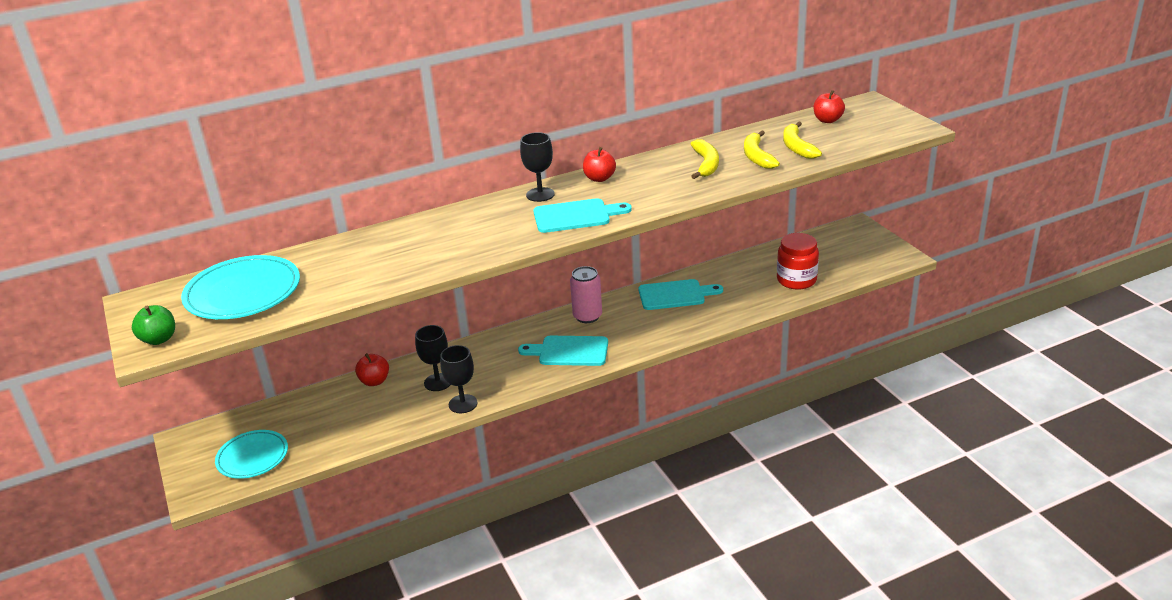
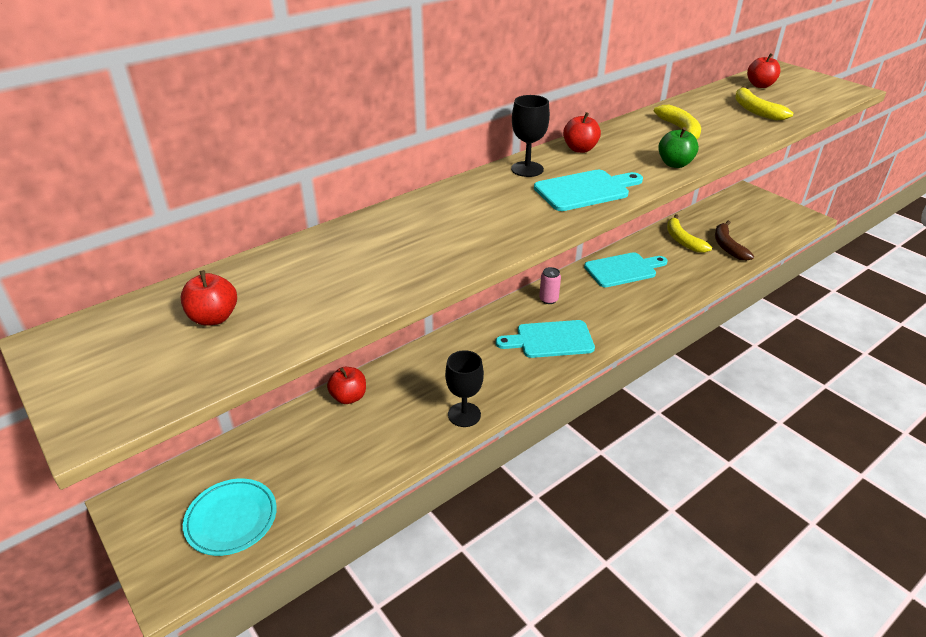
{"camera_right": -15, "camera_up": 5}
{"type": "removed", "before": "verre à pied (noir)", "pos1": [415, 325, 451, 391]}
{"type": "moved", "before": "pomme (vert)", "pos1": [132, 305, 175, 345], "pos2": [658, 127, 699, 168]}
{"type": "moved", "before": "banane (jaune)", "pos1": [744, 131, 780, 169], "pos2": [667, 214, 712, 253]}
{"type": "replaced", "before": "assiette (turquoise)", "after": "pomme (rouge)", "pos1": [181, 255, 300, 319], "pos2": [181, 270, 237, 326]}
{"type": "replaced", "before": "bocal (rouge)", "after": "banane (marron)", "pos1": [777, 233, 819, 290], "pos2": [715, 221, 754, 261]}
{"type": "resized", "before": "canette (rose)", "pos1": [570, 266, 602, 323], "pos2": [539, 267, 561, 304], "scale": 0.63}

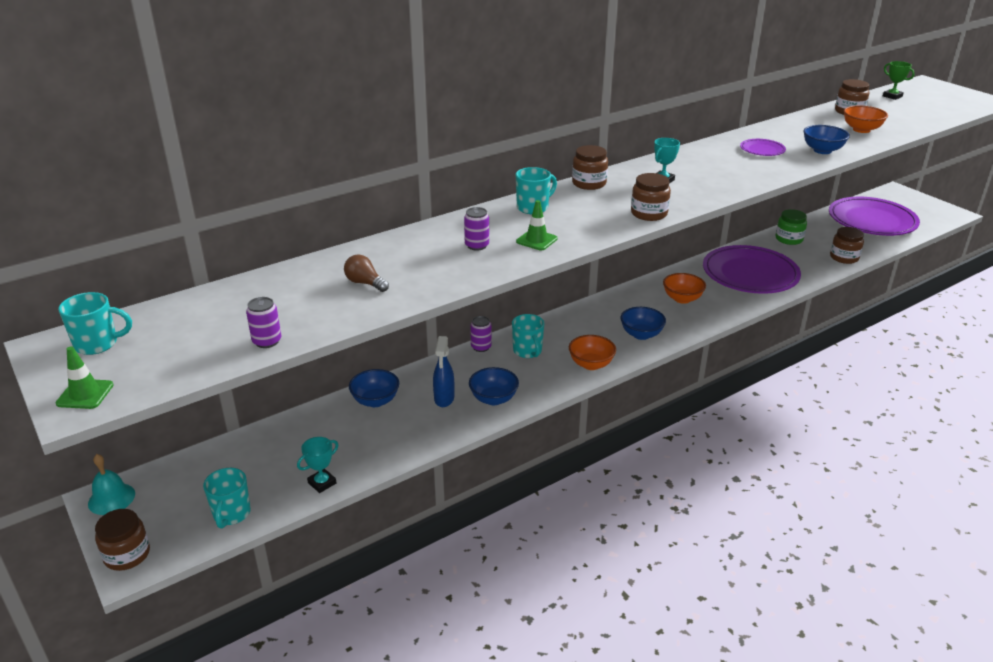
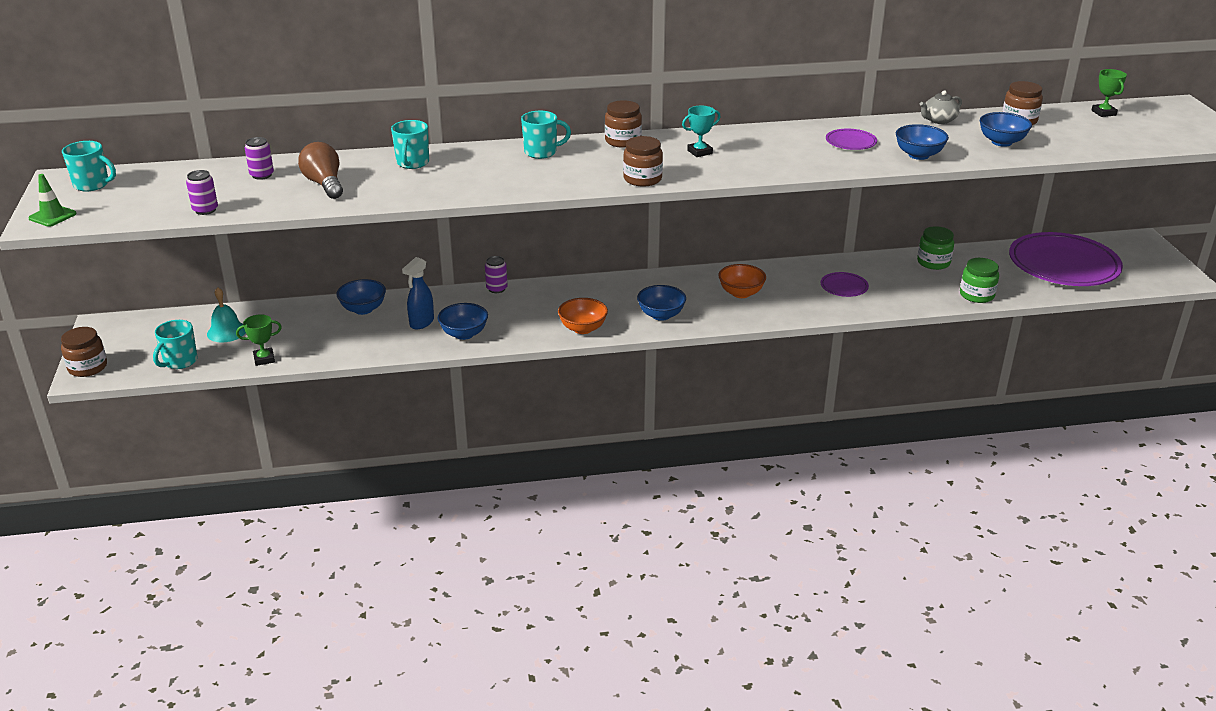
{"camera_right": 25, "camera_up": 0}
{"type": "removed", "before": "cône de chantier (vert)", "pos1": [516, 200, 558, 250]}
{"type": "added", "after": "théière (gris)", "pos2": [920, 90, 962, 124]}
{"type": "moved", "before": "cloche (turquoise)", "pos1": [88, 454, 135, 515], "pos2": [207, 287, 246, 343]}
{"type": "moved", "before": "canette (violet)", "pos1": [464, 207, 489, 251], "pos2": [245, 137, 274, 180]}
{"type": "moved", "before": "tasse (turquoise)", "pos1": [512, 314, 544, 358], "pos2": [391, 120, 429, 169]}
{"type": "recoloured", "before": "trophée (turquoise)", "after": "trophée (vert)", "pos1": [297, 437, 338, 493], "pos2": [236, 314, 282, 366]}
{"type": "recoloured", "before": "bocal (marron)", "after": "bocal (vert)", "pos1": [830, 227, 864, 264], "pos2": [960, 258, 999, 303]}
{"type": "recoloured", "before": "bol (orange)", "after": "bol (bleu)", "pos1": [844, 105, 888, 133], "pos2": [980, 112, 1032, 147]}
{"type": "resized", "before": "ampoule (marron)", "pos1": [344, 254, 389, 292], "pos2": [298, 142, 343, 199], "scale": 1.52}
{"type": "resized", "before": "assiette (violet)", "pos1": [703, 245, 801, 294], "pos2": [821, 272, 869, 297], "scale": 0.43}

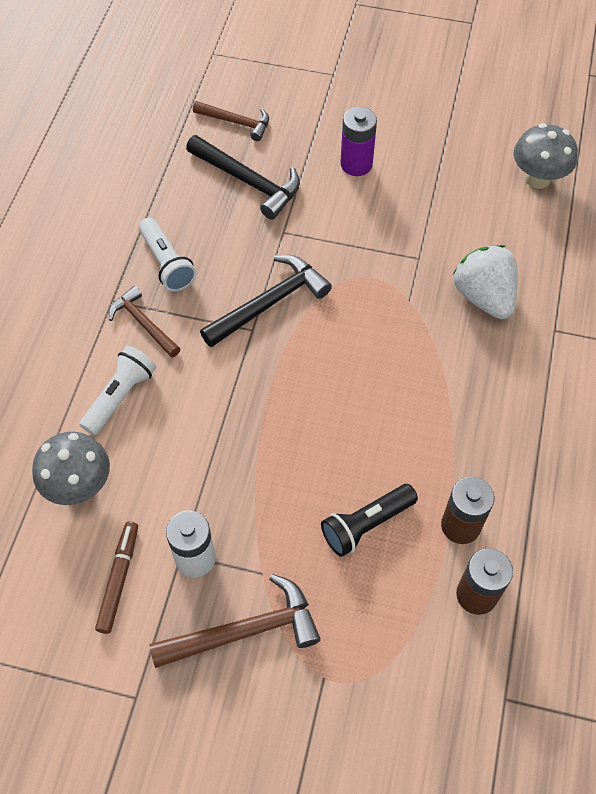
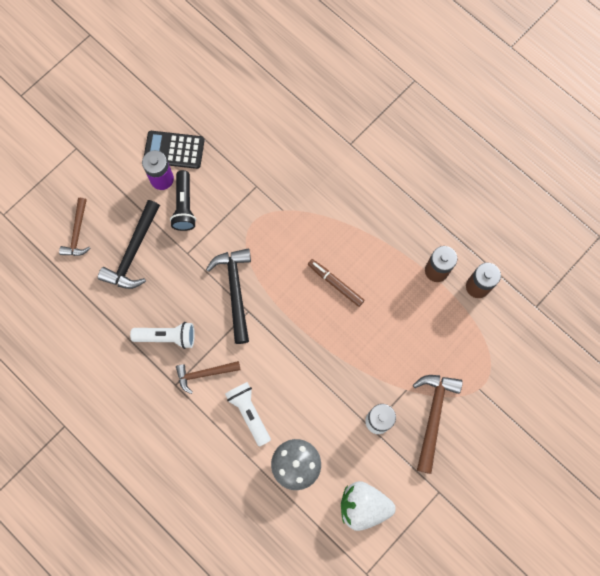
{"camera_right": -60, "camera_up": 15}
{"type": "removed", "before": "champignon (gris)", "pos1": [514, 123, 578, 189]}
{"type": "added", "after": "calculatrice (noir)", "pos2": [144, 131, 205, 169]}
{"type": "moved", "before": "feutre (marron)", "pos1": [95, 521, 138, 634], "pos2": [308, 259, 364, 307]}
{"type": "moved", "before": "lampe de poche (noir)", "pos1": [321, 484, 418, 557], "pos2": [170, 170, 196, 231]}
{"type": "moved", "before": "fraise (blanc)", "pos1": [453, 245, 518, 319], "pos2": [341, 481, 396, 531]}
{"type": "turned", "before": "marteau (noir)", "pos1": [186, 135, 300, 220], "pos2": [98, 200, 160, 289], "turn": 135}
{"type": "turned", "before": "marteau (marron)", "pos1": [193, 101, 269, 141], "pos2": [59, 198, 90, 256], "turn": 135}

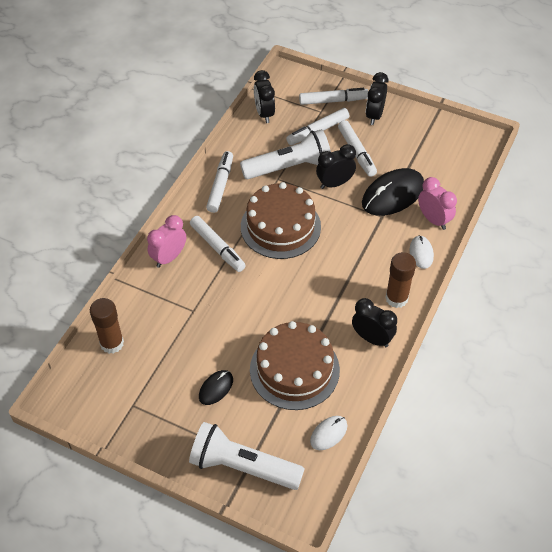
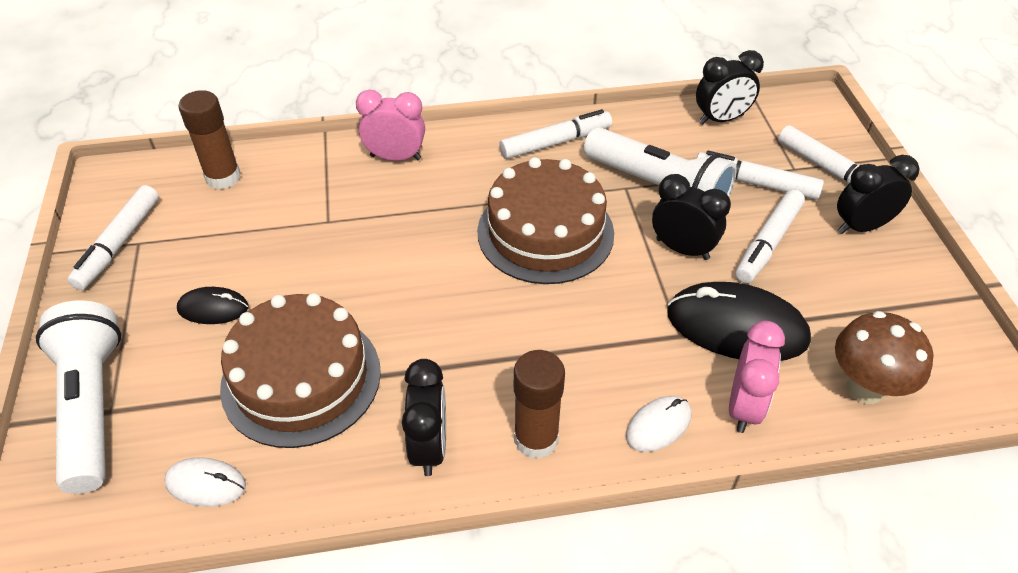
{"camera_right": 55, "camera_up": -5}
{"type": "added", "after": "champignon (marron)", "pos2": [835, 311, 933, 404]}
{"type": "moved", "before": "feutre (blanc)", "pos1": [190, 216, 246, 272], "pos2": [67, 185, 159, 290]}
{"type": "turned", "before": "réveil (noir)", "pos1": [254, 70, 275, 123], "pos2": [696, 50, 764, 125], "turn": -150}

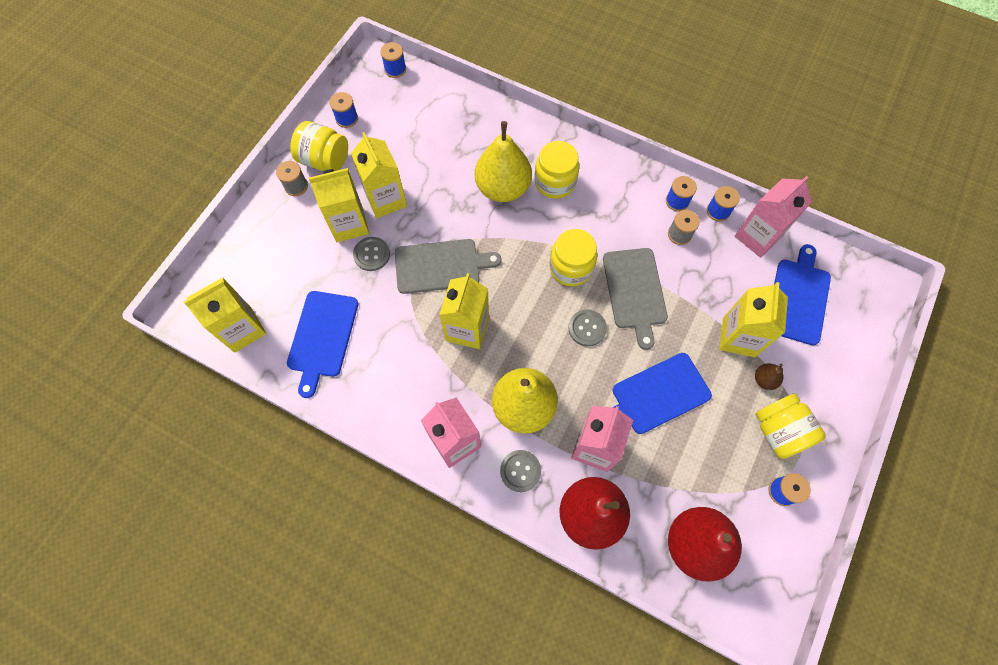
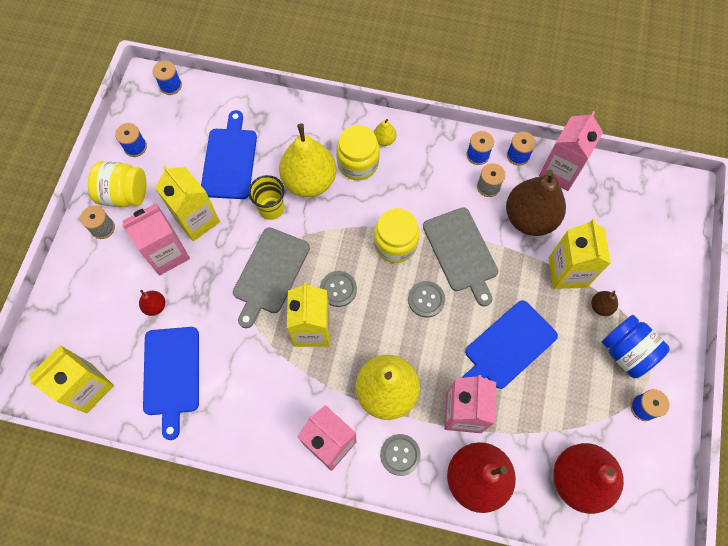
{"camera_right": -15, "camera_up": 0}
{"type": "added", "after": "poire (rouge)", "pos2": [139, 290, 165, 316]}
{"type": "added", "after": "gobelet (jaune)", "pos2": [248, 175, 285, 220]}
{"type": "added", "after": "poire (jaune)", "pos2": [374, 119, 396, 146]}
{"type": "added", "after": "poire (marron)", "pos2": [506, 169, 566, 236]}
{"type": "moved", "before": "bouton (gris)", "pos1": [353, 237, 390, 271], "pos2": [320, 271, 357, 307]}
{"type": "moved", "before": "planche à découper (bleu)", "pos1": [774, 244, 831, 346], "pos2": [201, 110, 257, 199]}
{"type": "recoloured", "before": "brique de lait (jaune)", "after": "brique de lait (rose)", "pos1": [309, 168, 369, 242], "pos2": [122, 203, 190, 275]}
{"type": "recoloured", "before": "bocal (jaune)", "after": "bocal (bleu)", "pos1": [755, 393, 826, 459], "pos2": [602, 315, 670, 378]}
{"type": "turned", "before": "planche à découper (gris)", "pos1": [395, 239, 502, 294], "pos2": [233, 227, 310, 328], "turn": 135}

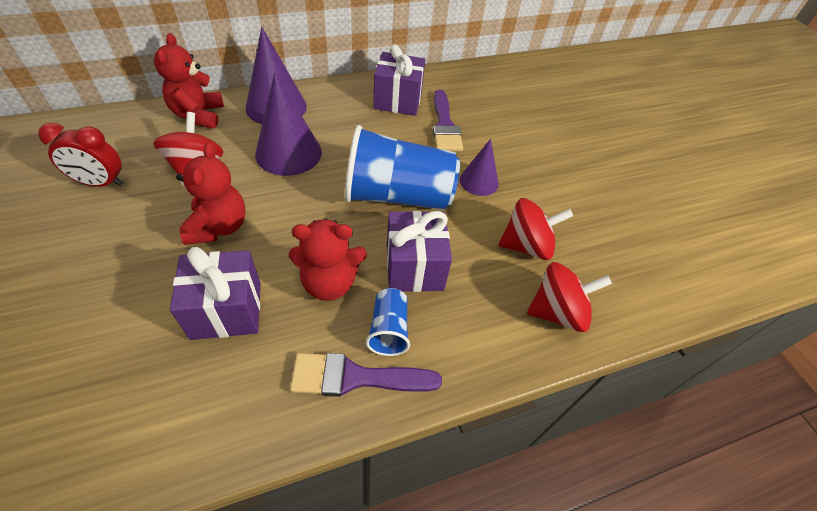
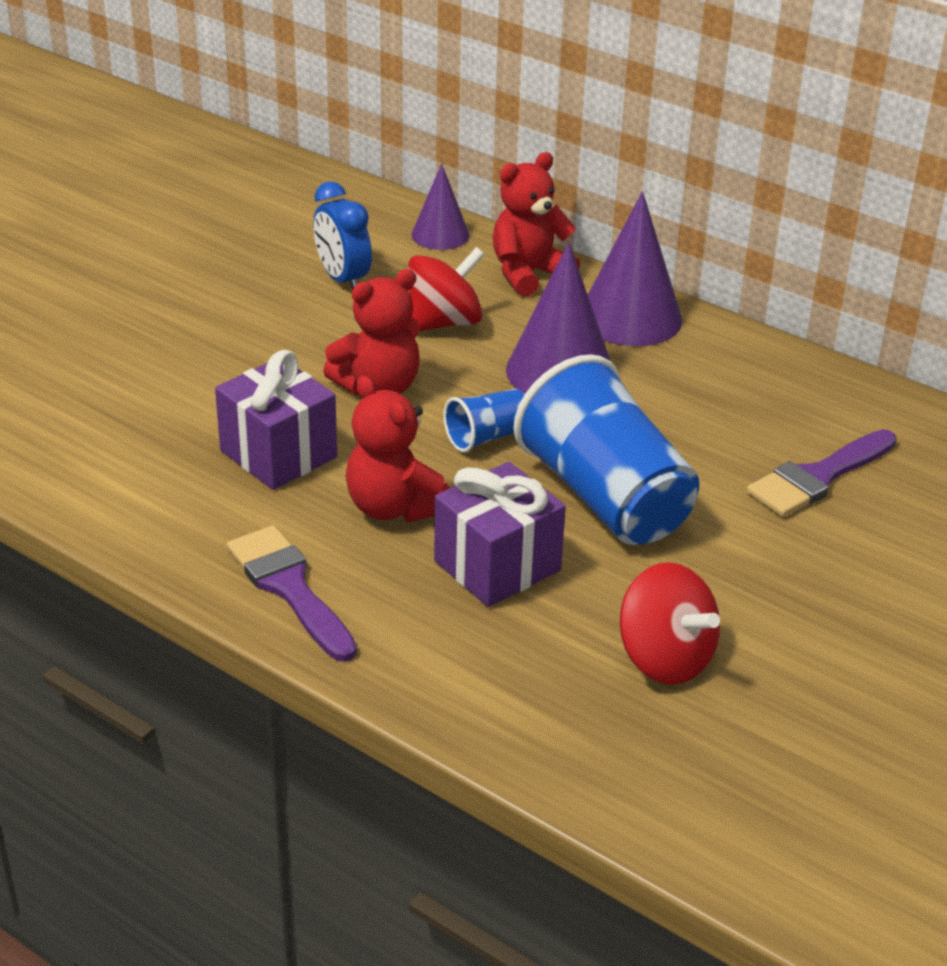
{"camera_right": 60, "camera_up": -15}
{"type": "removed", "before": "cadeau (violet)", "pos1": [374, 44, 425, 116]}
{"type": "removed", "before": "toupie (rouge)", "pos1": [527, 262, 612, 332]}
{"type": "moved", "before": "gobelet (bleu)", "pos1": [366, 288, 410, 356], "pos2": [443, 389, 525, 453]}
{"type": "moved", "before": "cône (violet)", "pos1": [460, 139, 499, 196], "pos2": [412, 164, 470, 250]}
{"type": "recoloured", "before": "réveil (rouge)", "after": "réveil (bleu)", "pos1": [38, 123, 124, 187], "pos2": [313, 182, 372, 289]}

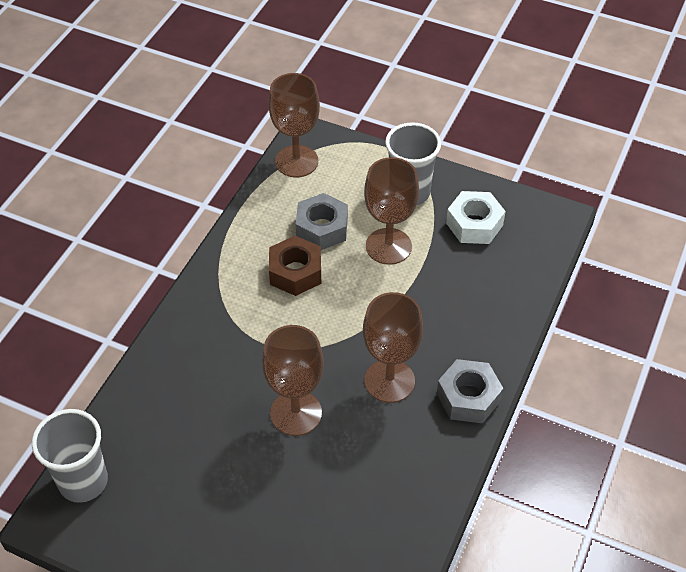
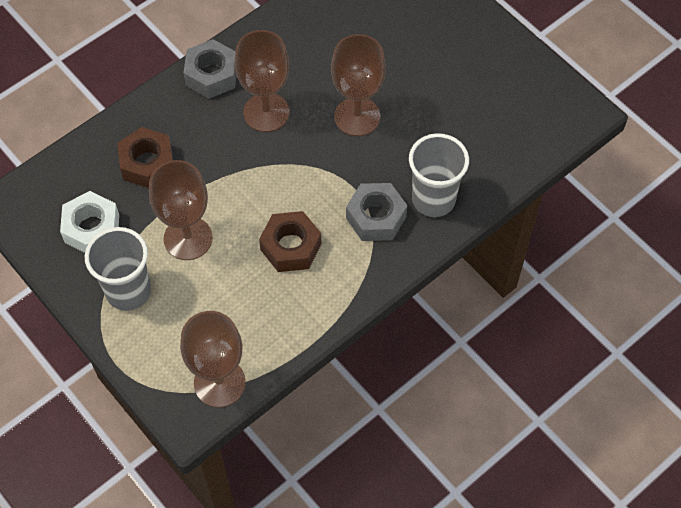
{"camera_right": -155, "camera_up": 10}
{"type": "added", "after": "écrou (marron)", "pos2": [117, 127, 173, 188]}
{"type": "moved", "before": "gobelet (gris)", "pos1": [32, 409, 108, 503], "pos2": [409, 133, 469, 217]}
{"type": "moved", "before": "écrou (gris)", "pos1": [296, 193, 348, 250], "pos2": [346, 183, 407, 241]}

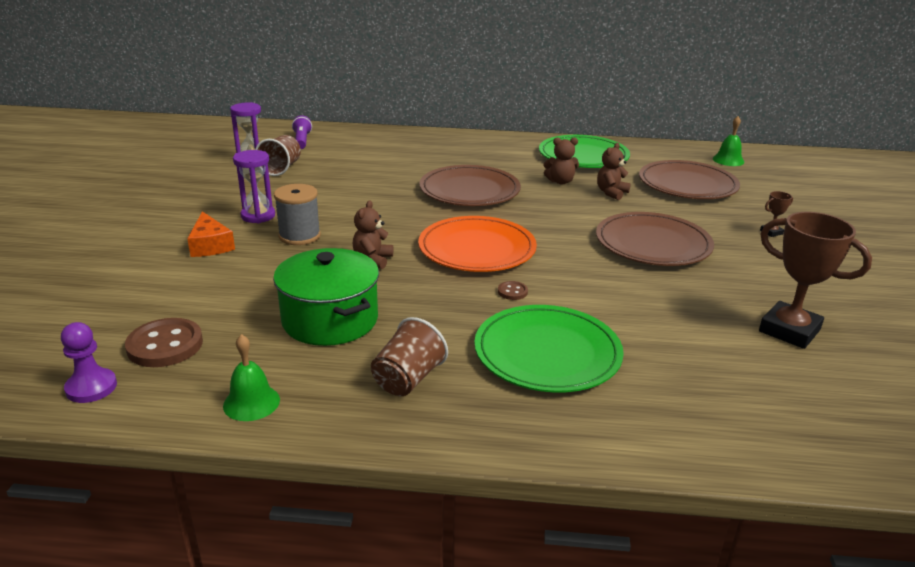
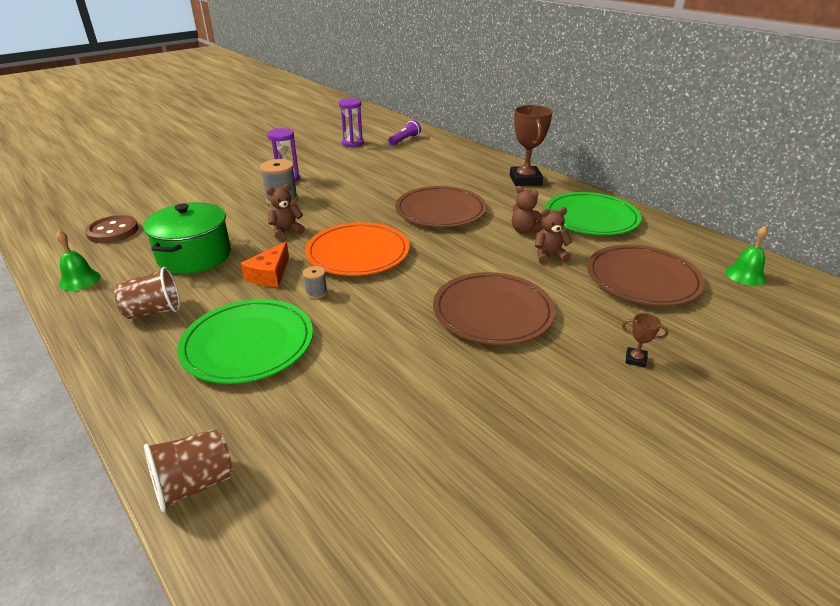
{"camera_right": 45, "camera_up": 5}
{"type": "removed", "before": "pion (violet)", "pos1": [61, 322, 117, 403]}
{"type": "moved", "before": "fromage (orange)", "pos1": [187, 211, 235, 257], "pos2": [241, 242, 289, 287]}
{"type": "moved", "before": "gobelet (marron)", "pos1": [255, 135, 301, 176], "pos2": [144, 429, 233, 512]}
{"type": "moved", "before": "trophée (marron)", "pos1": [759, 212, 872, 349], "pos2": [510, 105, 553, 186]}
{"type": "replaced", "before": "bouton (marron)", "after": "bobine (gris)", "pos1": [498, 281, 528, 300], "pos2": [303, 266, 328, 299]}

